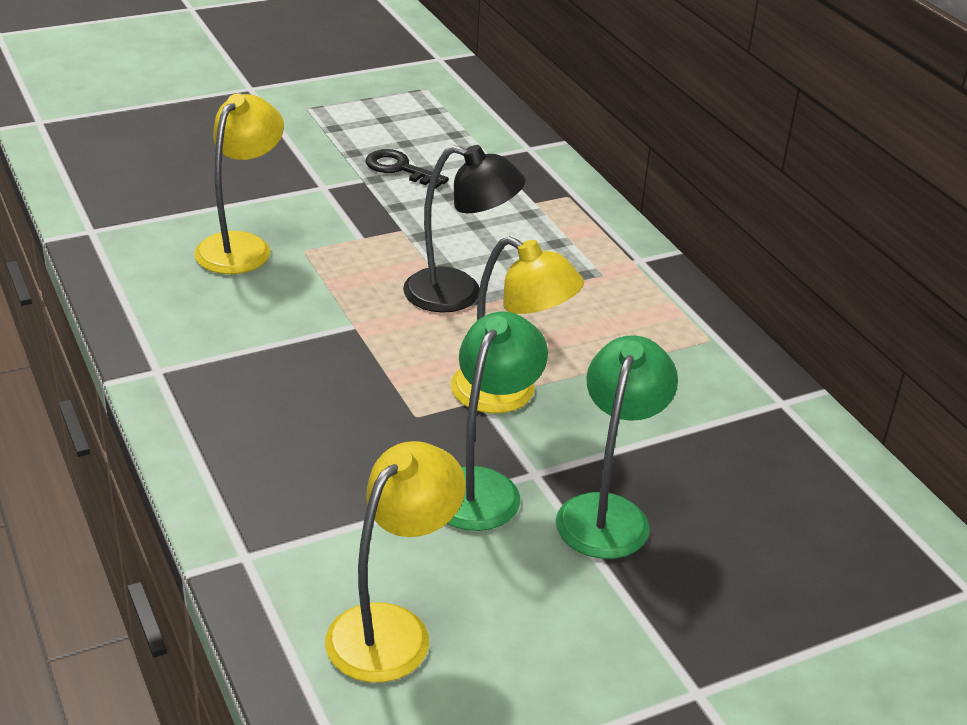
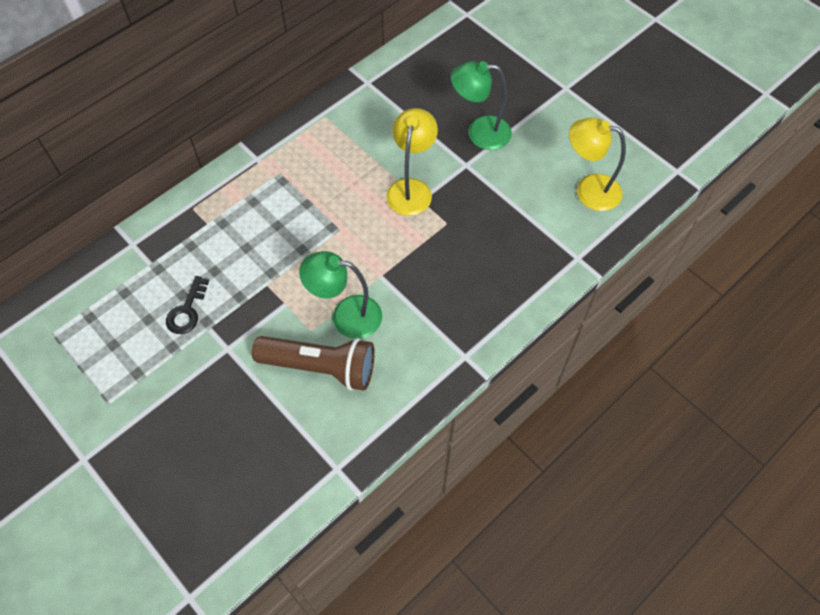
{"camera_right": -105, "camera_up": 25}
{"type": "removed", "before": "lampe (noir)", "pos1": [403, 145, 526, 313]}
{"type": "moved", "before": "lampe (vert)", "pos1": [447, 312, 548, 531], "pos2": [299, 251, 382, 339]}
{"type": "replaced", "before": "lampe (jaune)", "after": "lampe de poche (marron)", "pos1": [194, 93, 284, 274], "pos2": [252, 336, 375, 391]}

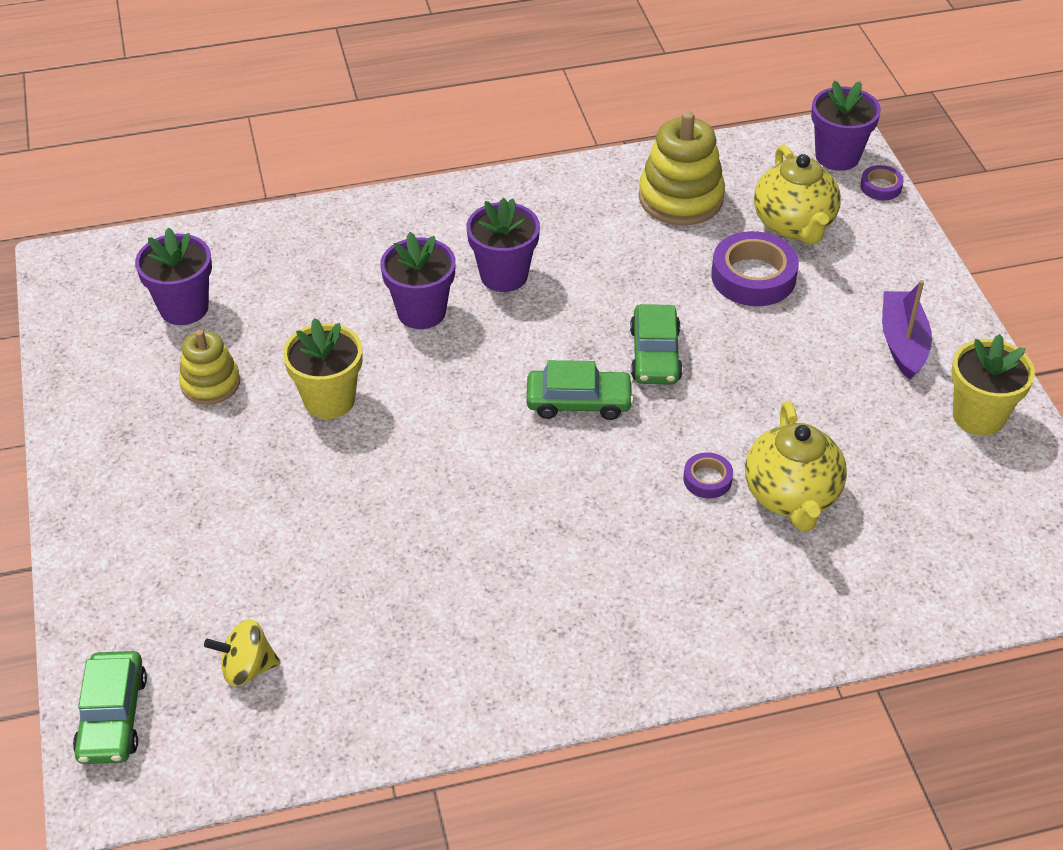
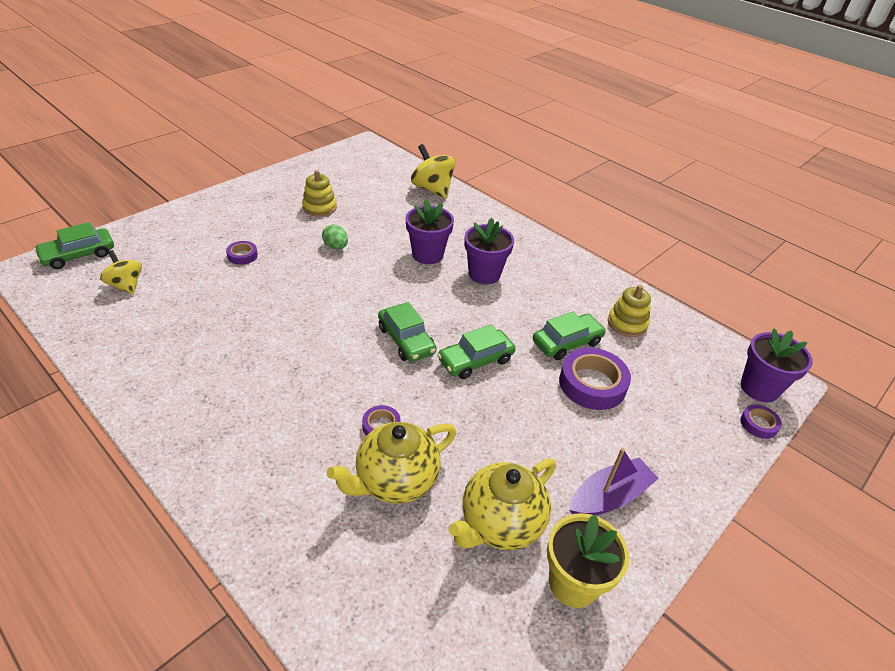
{"camera_right": 55, "camera_up": -5}
{"type": "removed", "before": "pot de fleurs (violet)", "pos1": [135, 227, 212, 325]}
{"type": "added", "after": "ruban adhésif (violet)", "pos2": [226, 241, 258, 265]}
{"type": "added", "after": "toupie (jaune)", "pos2": [411, 144, 455, 199]}
{"type": "added", "after": "voiture (vert)", "pos2": [533, 312, 606, 360]}
{"type": "moved", "before": "théière (jaune)", "pos1": [754, 145, 841, 244], "pos2": [448, 458, 556, 550]}
{"type": "replaced", "before": "pot de fleurs (jaune)", "after": "œuf (vert)", "pos1": [283, 318, 363, 419], "pos2": [322, 225, 348, 249]}
{"type": "resized", "before": "jouet à empiler (jaune)", "pos1": [639, 111, 725, 225], "pos2": [608, 285, 651, 337], "scale": 0.62}

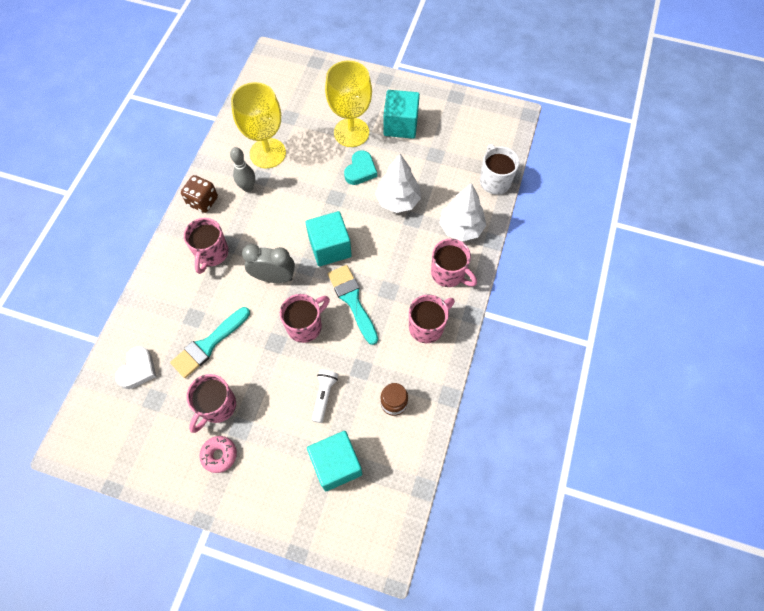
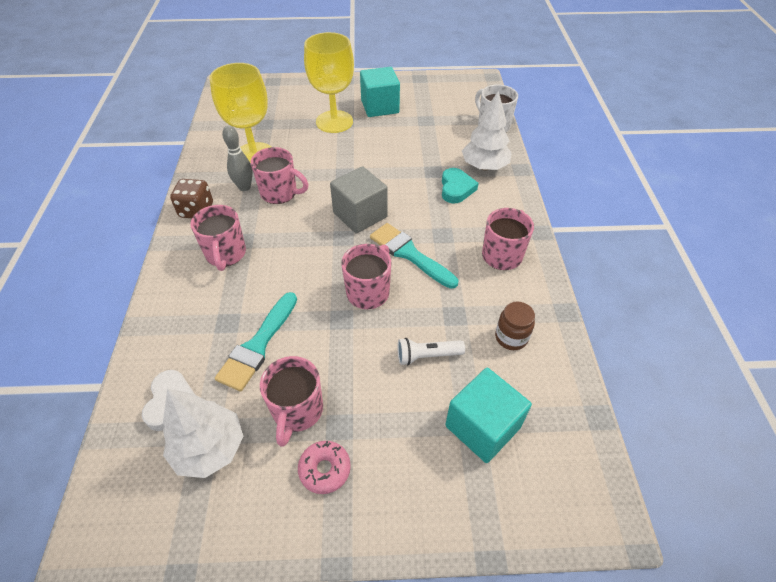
{"camera_right": -20, "camera_up": -15}
{"type": "removed", "before": "réveil (gris)", "pos1": [242, 244, 295, 283]}
{"type": "moved", "before": "cœur (turquoise)", "pos1": [344, 150, 377, 185], "pos2": [442, 168, 479, 203]}
{"type": "moved", "before": "arbre (blanc)", "pos1": [375, 154, 421, 213], "pos2": [163, 388, 244, 478]}
{"type": "moved", "before": "tasse (rose)", "pos1": [431, 239, 477, 287], "pos2": [251, 147, 309, 204]}
{"type": "recoloured", "before": "cube (turquoise)", "after": "cube (gris)", "pos1": [305, 211, 352, 266], "pos2": [330, 166, 388, 234]}
{"type": "turned", "before": "lampe de poche (blanc)", "pos1": [312, 370, 338, 423], "pos2": [397, 338, 465, 365], "turn": -90}

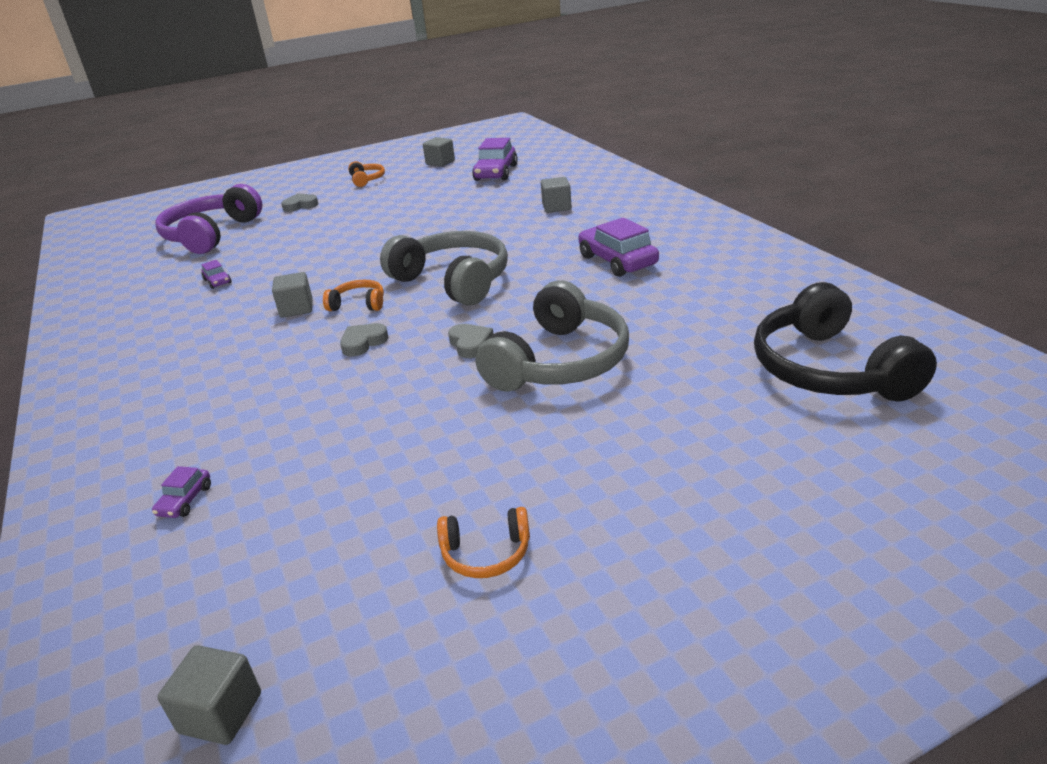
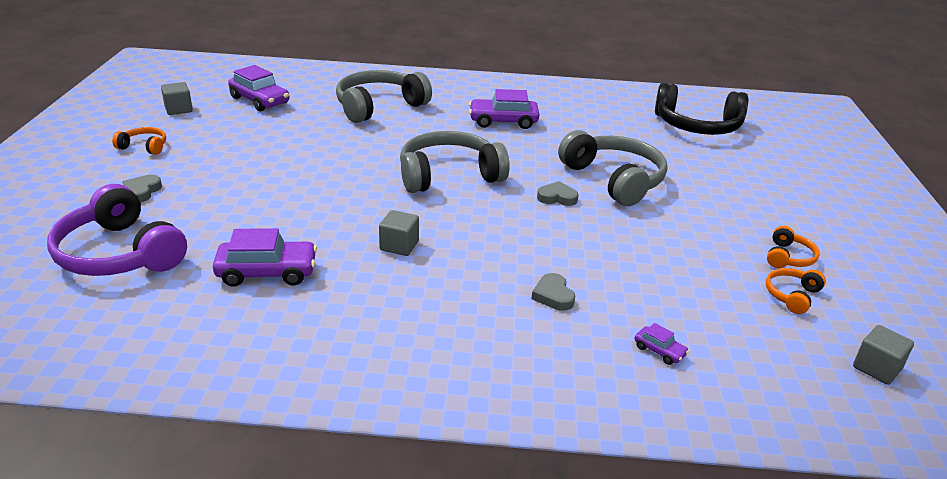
{"camera_right": -65, "camera_up": 0}
{"type": "moved", "before": "casque audio (orange)", "pos1": [323, 280, 384, 311], "pos2": [766, 268, 826, 314]}
{"type": "moved", "before": "cœur (gris)", "pos1": [340, 323, 389, 357], "pos2": [532, 273, 575, 311]}
{"type": "replaced", "before": "cube (gris)", "after": "casque audio (gris)", "pos1": [541, 177, 571, 213], "pos2": [336, 70, 432, 123]}
{"type": "resized", "before": "voiture (violet)", "pos1": [201, 260, 231, 289], "pos2": [213, 228, 317, 287], "scale": 2.08}

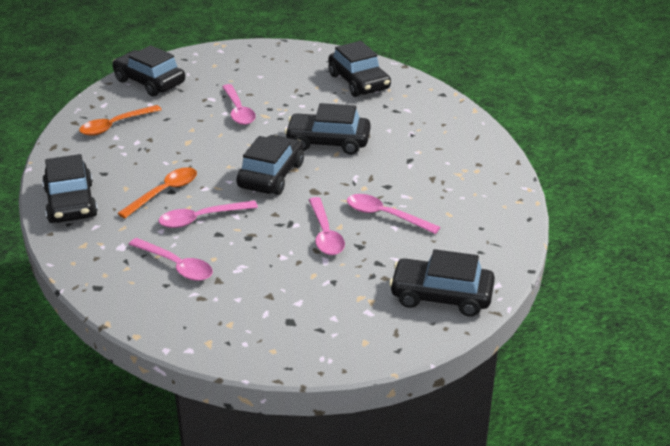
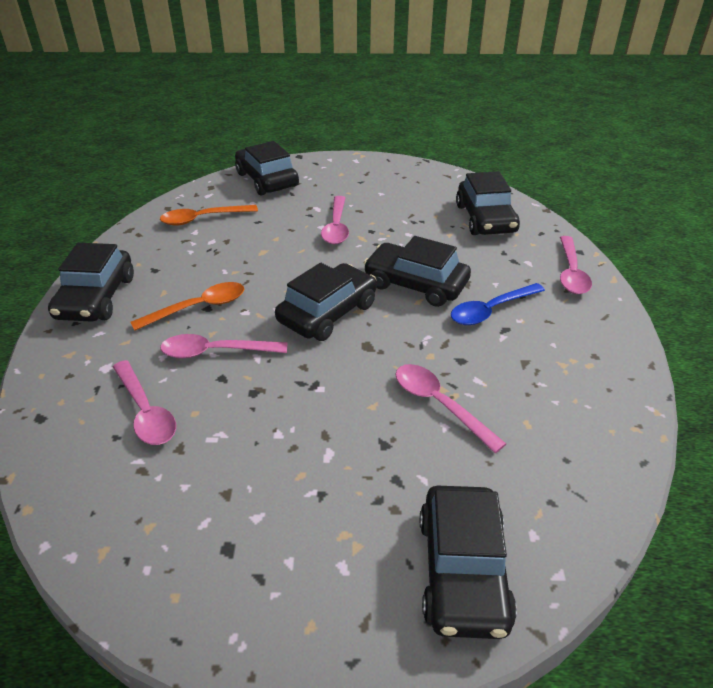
{"camera_right": 20, "camera_up": 5}
{"type": "added", "after": "cuillère (bleu)", "pos2": [451, 283, 545, 325]}
{"type": "moved", "before": "cuillère (rose)", "pos1": [309, 197, 345, 255], "pos2": [560, 236, 592, 294]}
{"type": "turned", "before": "voiture (noir)", "pos1": [389, 249, 495, 317], "pos2": [420, 486, 517, 639], "turn": -120}

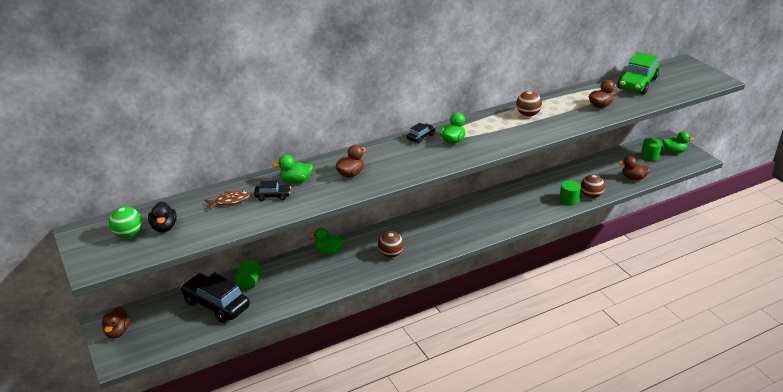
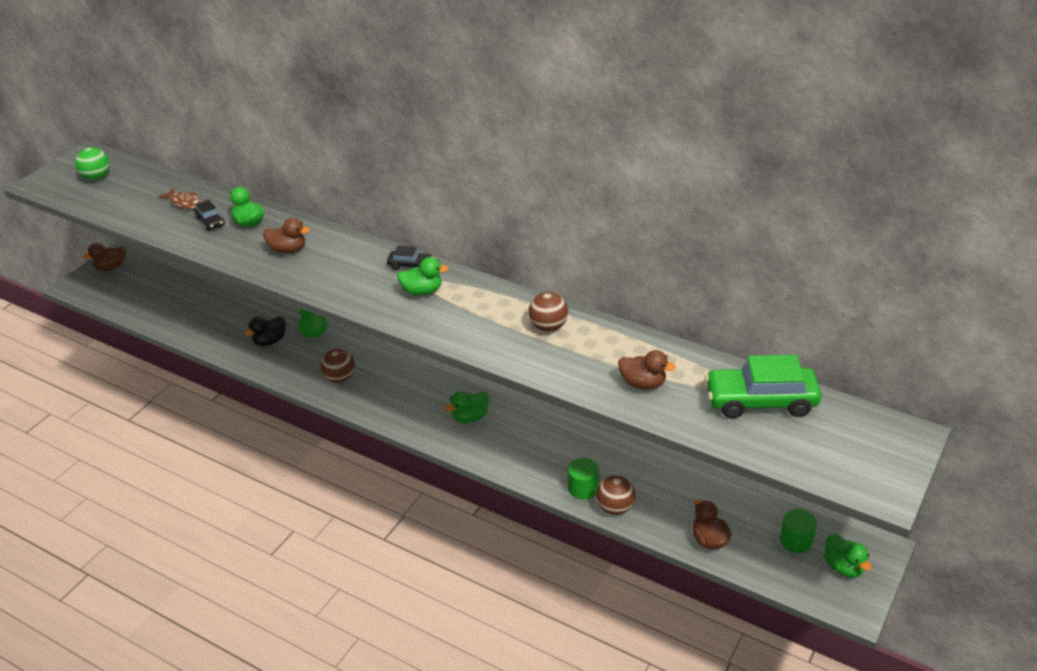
{"camera_right": 60, "camera_up": 5}
{"type": "removed", "before": "voiture (noir)", "pos1": [181, 272, 250, 323]}
{"type": "removed", "before": "cylindre (vert)", "pos1": [234, 260, 261, 290]}
{"type": "added", "after": "canard (vert)", "pos2": [445, 391, 489, 423]}
{"type": "moved", "before": "canard (noir)", "pos1": [148, 201, 177, 232], "pos2": [245, 316, 286, 346]}

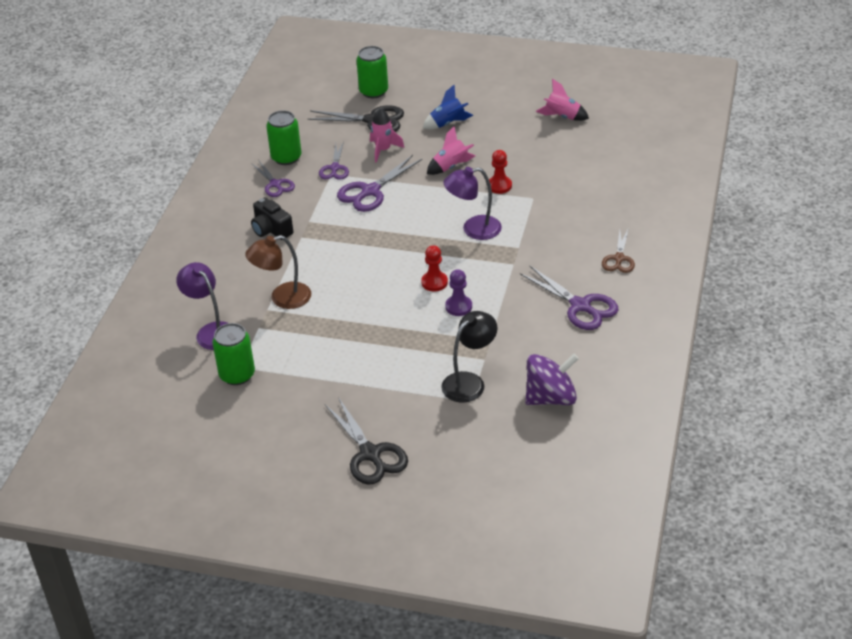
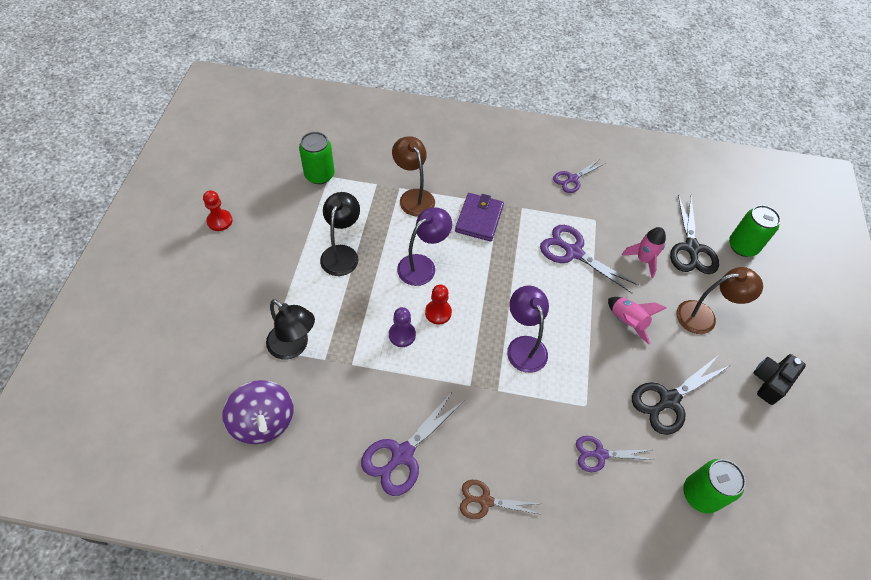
{"camera_right": 80, "camera_up": 15}
{"type": "removed", "before": "fusée (rose)", "pos1": [536, 79, 589, 121]}
{"type": "added", "after": "lampe (noir)", "pos2": [320, 192, 360, 276]}
{"type": "added", "after": "portefeuille (violet)", "pos2": [455, 193, 504, 242]}
{"type": "moved", "before": "lampe (violet)", "pos1": [176, 262, 228, 350], "pos2": [397, 207, 452, 286]}
{"type": "moved", "before": "appareil photo (noir)", "pos1": [251, 197, 293, 240], "pos2": [754, 354, 806, 405]}
{"type": "moved", "before": "canette (vert)", "pos1": [266, 110, 301, 165], "pos2": [683, 459, 746, 514]}
{"type": "moved", "before": "ciseaux (violet)", "pos1": [319, 141, 349, 180], "pos2": [576, 436, 655, 472]}
{"type": "moved", "before": "ciseaux (noir)", "pos1": [325, 397, 408, 485], "pos2": [632, 356, 729, 435]}
{"type": "moved", "before": "pion (rouge)", "pos1": [489, 150, 512, 194], "pos2": [203, 190, 233, 231]}
{"type": "replaced", "before": "fusée (bleu)", "after": "lampe (marron)", "pos1": [423, 85, 473, 130], "pos2": [676, 267, 763, 334]}

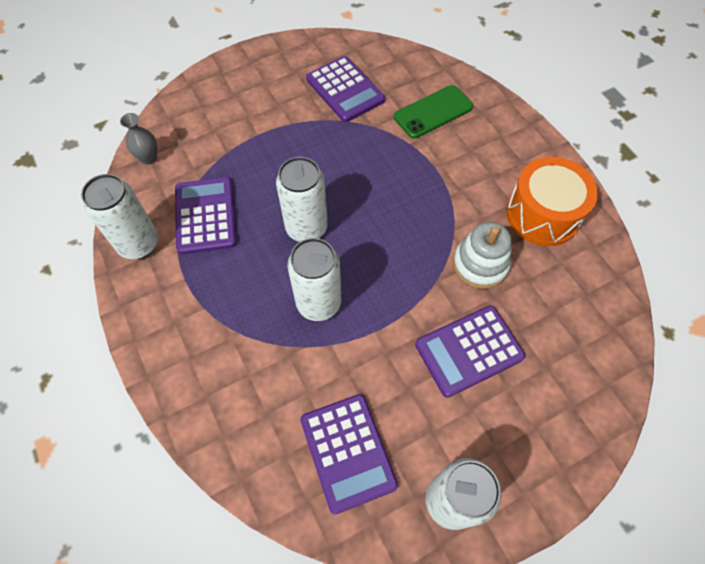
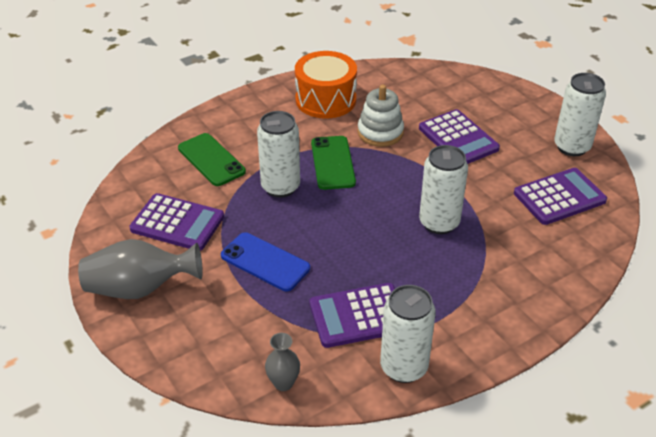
{"camera_right": -95, "camera_up": -20}
{"type": "added", "after": "vase (gris)", "pos2": [78, 239, 203, 299]}
{"type": "added", "after": "téléphone (bleu)", "pos2": [221, 232, 310, 291]}
{"type": "added", "after": "téléphone (vert)", "pos2": [311, 136, 356, 190]}
{"type": "moved", "before": "canette (blanc)", "pos1": [276, 157, 328, 242], "pos2": [257, 111, 300, 198]}
{"type": "turned", "before": "calculatrice (violet)", "pos1": [306, 56, 385, 122], "pos2": [129, 193, 224, 251], "turn": 60}

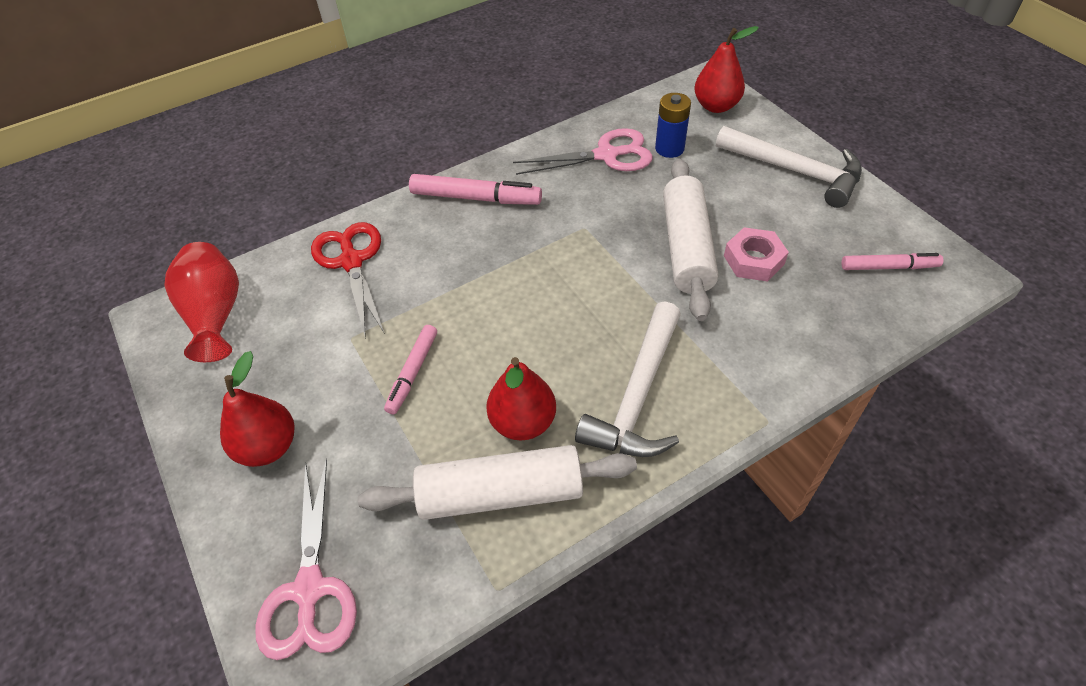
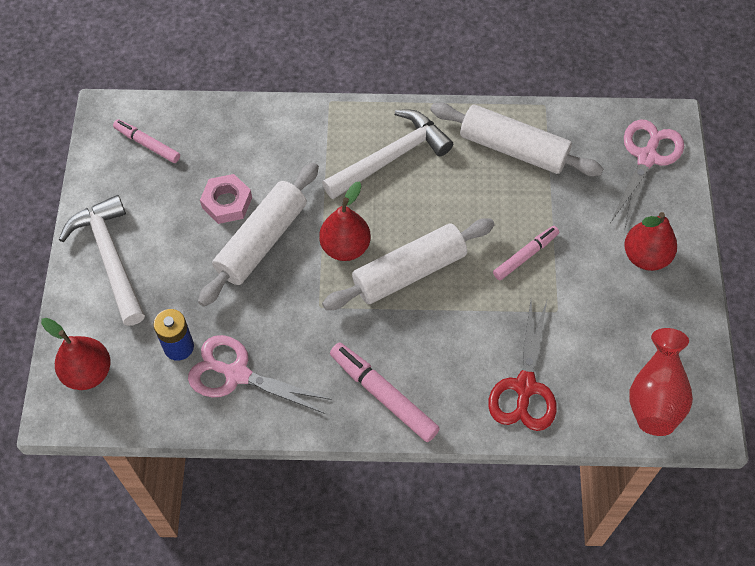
{"camera_right": -150, "camera_up": 10}
{"type": "added", "after": "rouleau à pâtisserie (blanc)", "pos2": [322, 218, 495, 310]}
{"type": "moved", "before": "poire (rouge)", "pos1": [486, 357, 556, 441], "pos2": [319, 182, 371, 261]}

